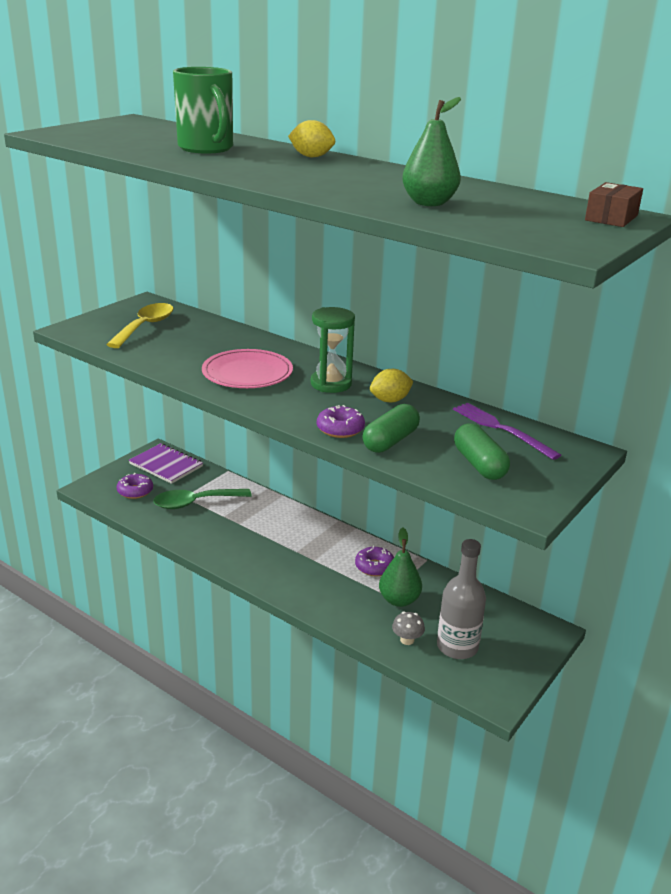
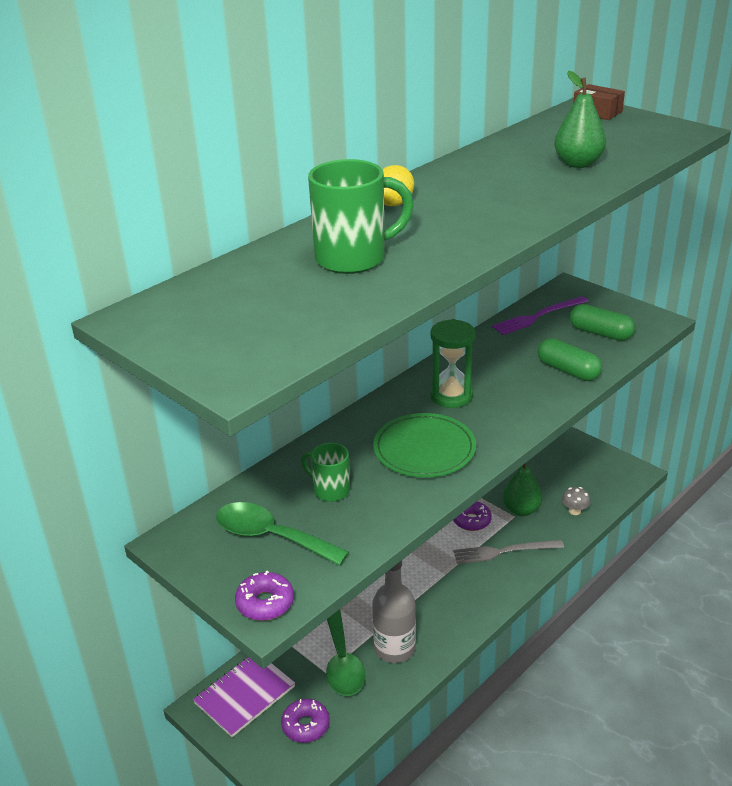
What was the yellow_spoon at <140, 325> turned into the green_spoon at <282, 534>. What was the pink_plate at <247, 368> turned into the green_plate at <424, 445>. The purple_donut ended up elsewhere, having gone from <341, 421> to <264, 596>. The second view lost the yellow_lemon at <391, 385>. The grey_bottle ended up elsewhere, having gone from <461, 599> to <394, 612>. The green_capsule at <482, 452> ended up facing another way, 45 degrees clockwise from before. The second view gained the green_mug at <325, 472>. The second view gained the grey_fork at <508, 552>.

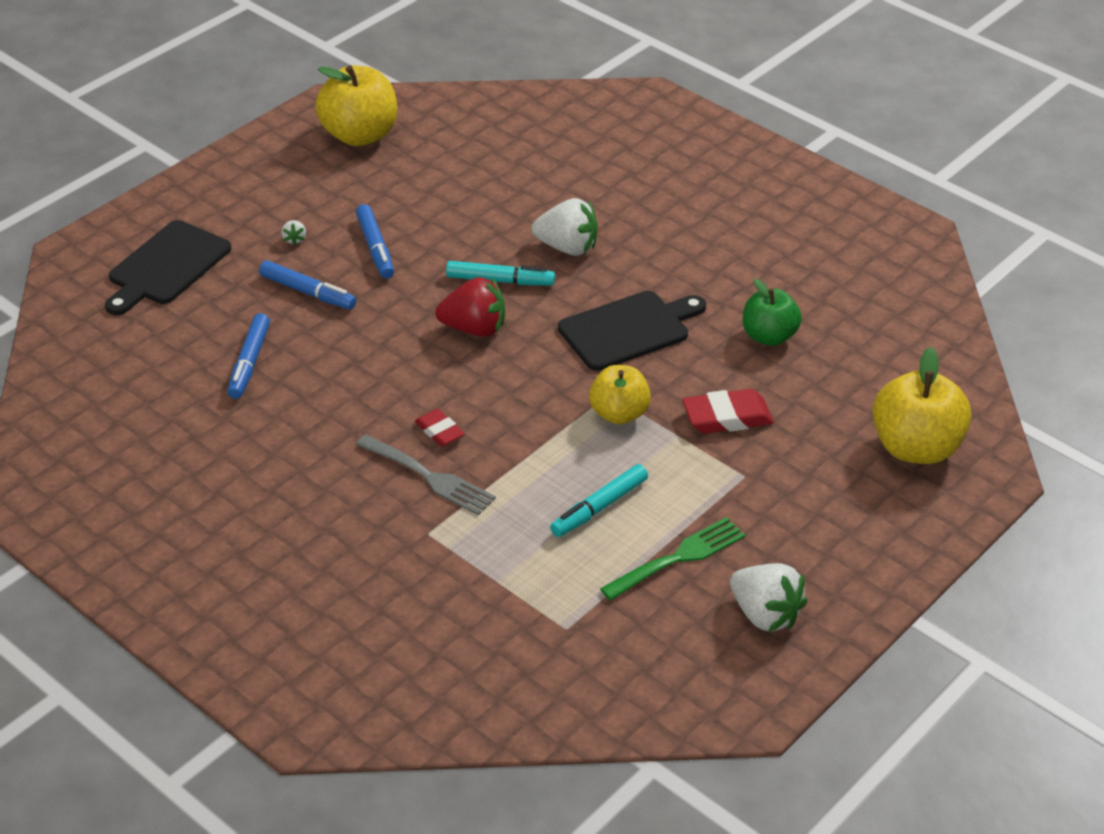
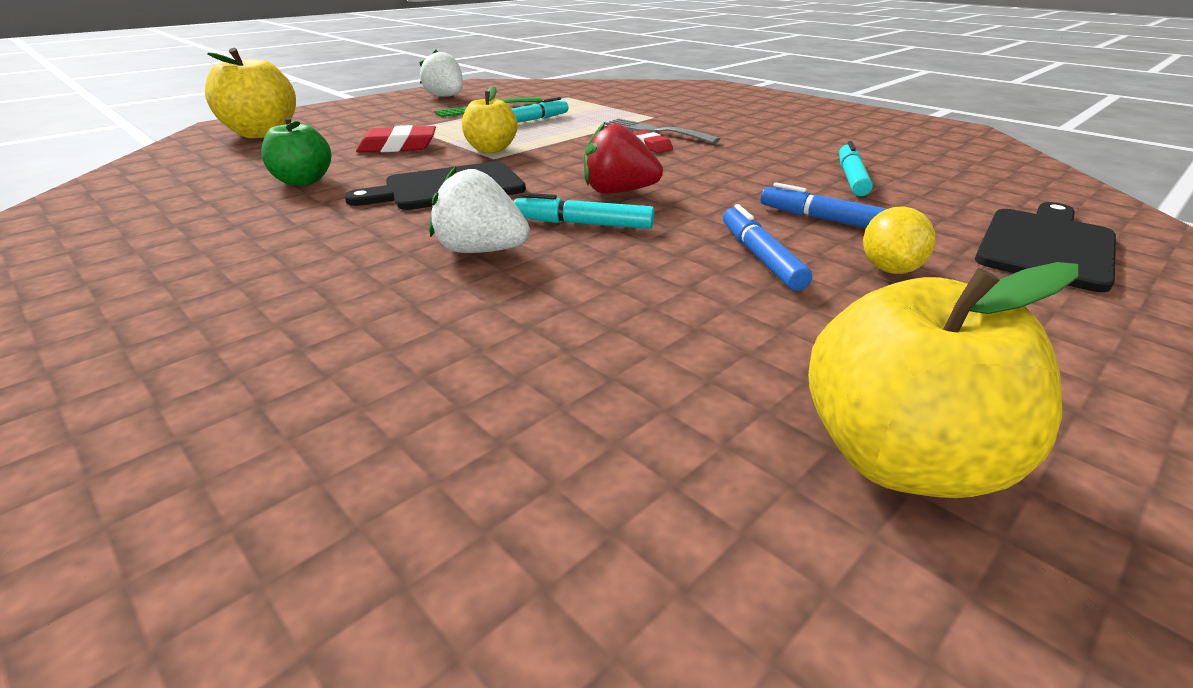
What was the blue_marker at <248, 356> turned into the turquoise_marker at <856, 168>. Where the white_strawberry stood at <293, 232>, the yellow_lemon came to stand at <899, 240>.

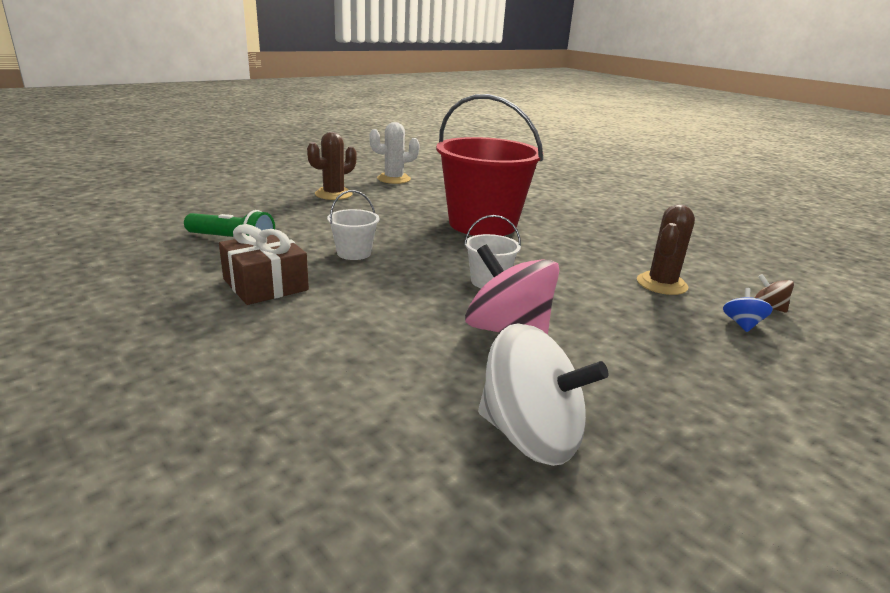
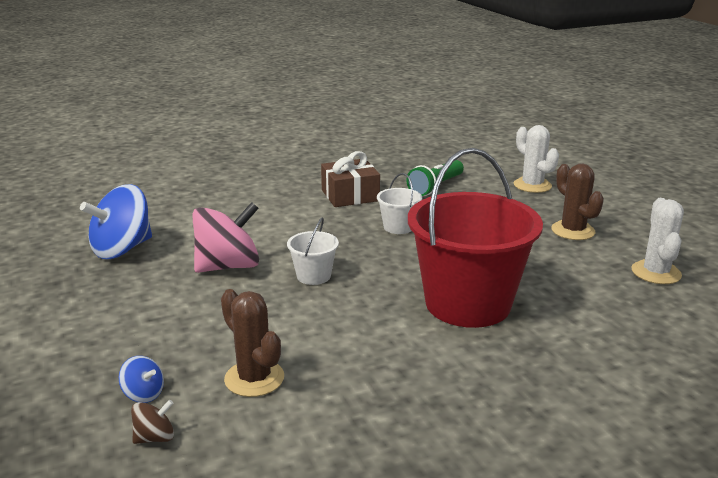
What was the white_spinning_top at <543, 394> turned into the blue_spinning_top at <116, 221>. The second view gained the white_cactus at <536, 159>.

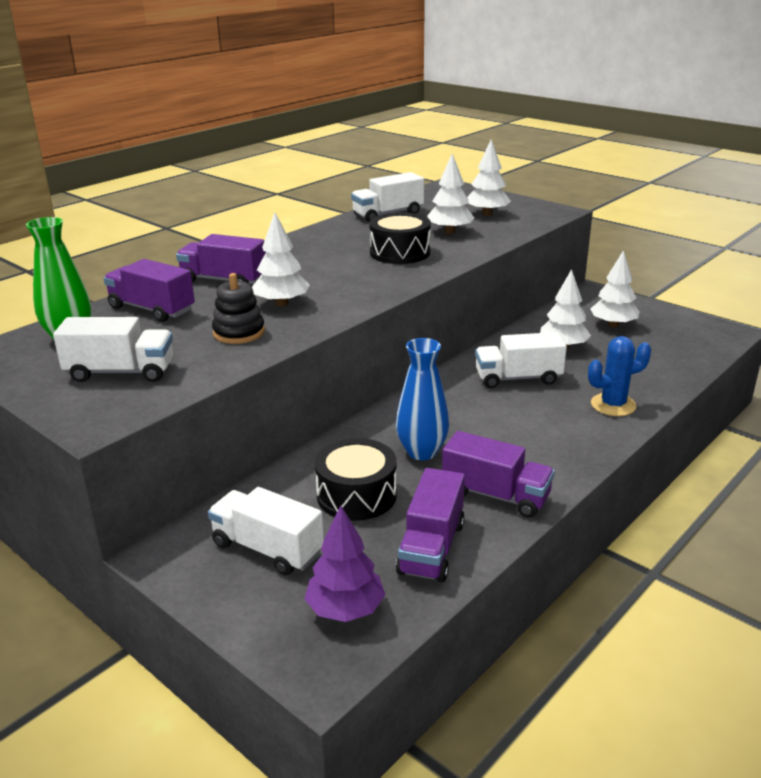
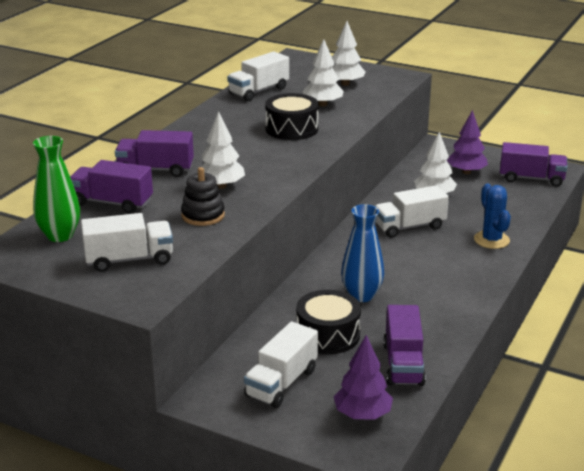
The white_truck at <266, 531> ended up facing another way, 75 degrees counterclockwise from before. The purple_truck ended up elsewhere, having gone from <498, 474> to <533, 164>. The blue_cactus at <619, 376> ended up facing another way, 75 degrees counterclockwise from before. What was the white_tree at <615, 288> turned into the purple_tree at <467, 142>.

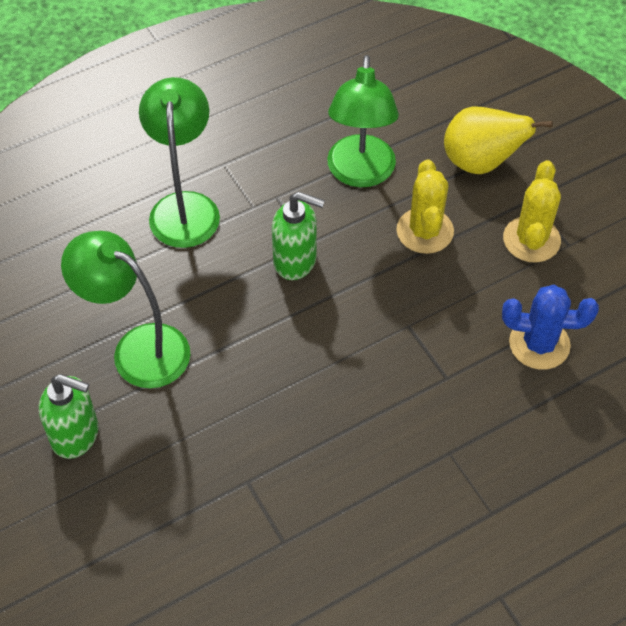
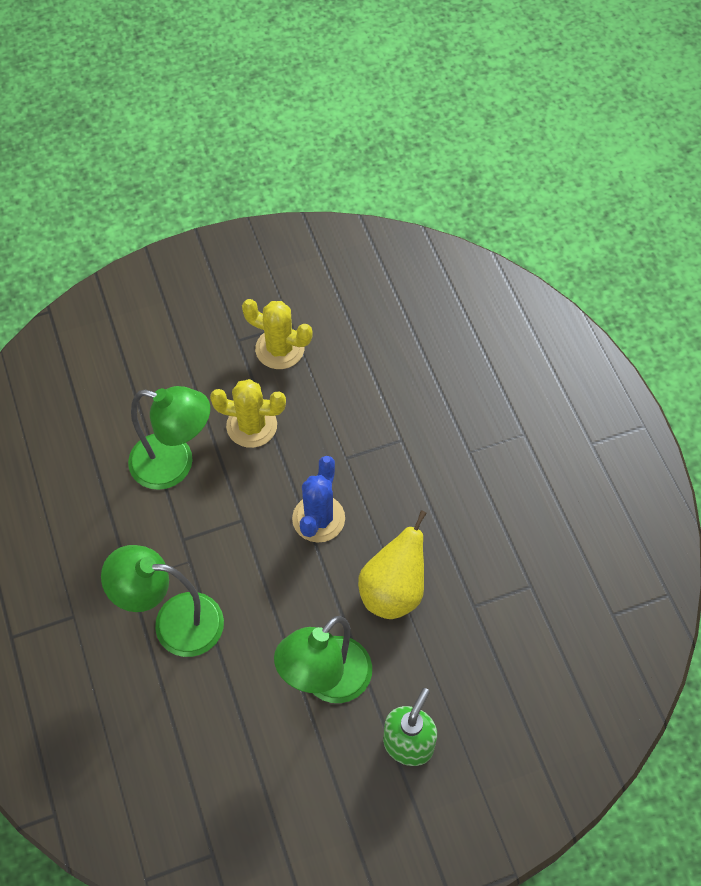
The second view lost the green_soap_dispenser at <298, 236>. The yellow_pear ended up elsewhere, having gone from <498, 140> to <392, 564>. The blue_cactus ended up elsewhere, having gone from <550, 327> to <318, 499>.

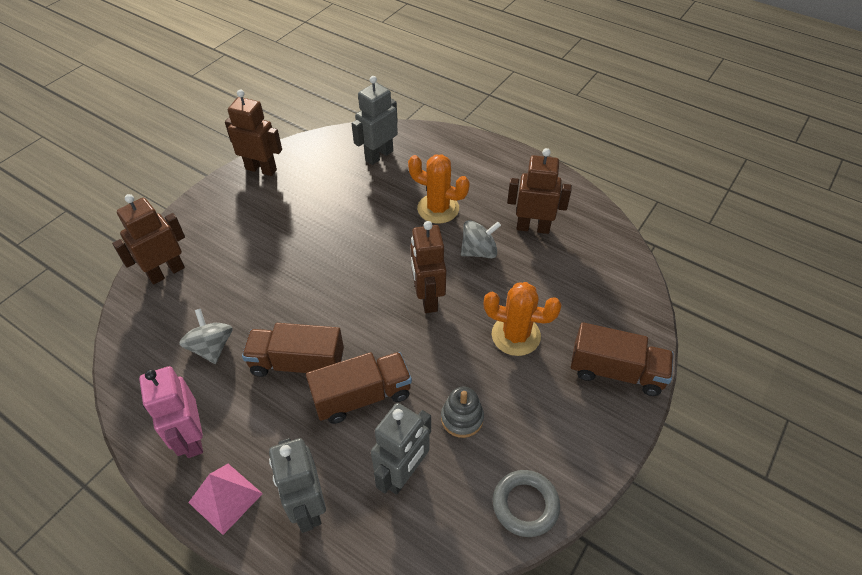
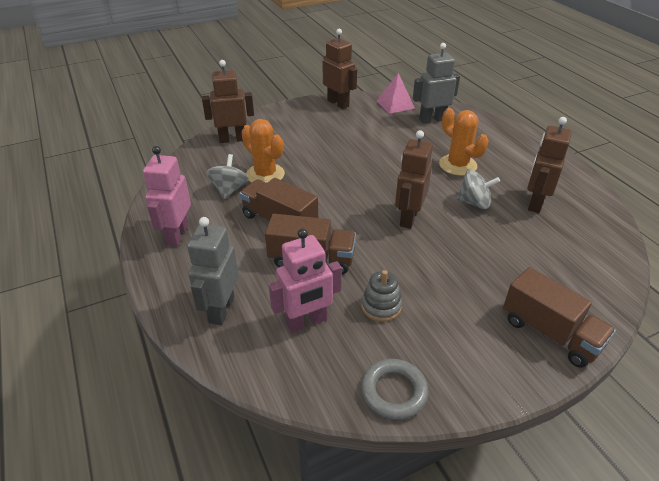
The pink_pyramid ended up elsewhere, having gone from <225, 499> to <396, 93>. What was the grey_robot at <401, 449> turned into the pink_robot at <305, 281>. The orange_cactus ended up elsewhere, having gone from <523, 319> to <263, 151>. The brown_robot at <539, 191> ended up facing another way, 105 degrees counterclockwise from before.

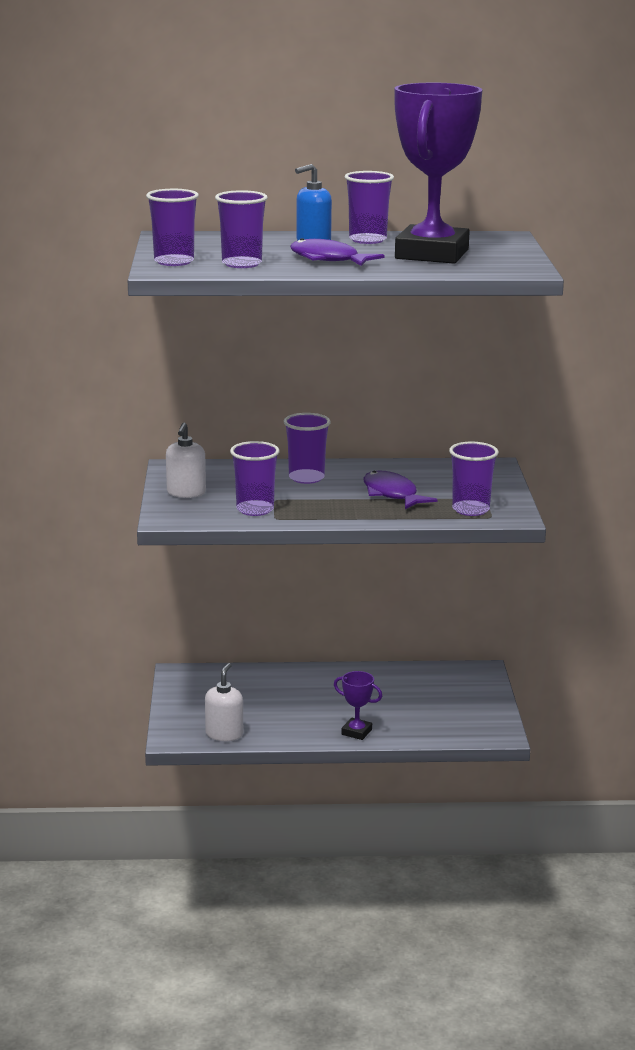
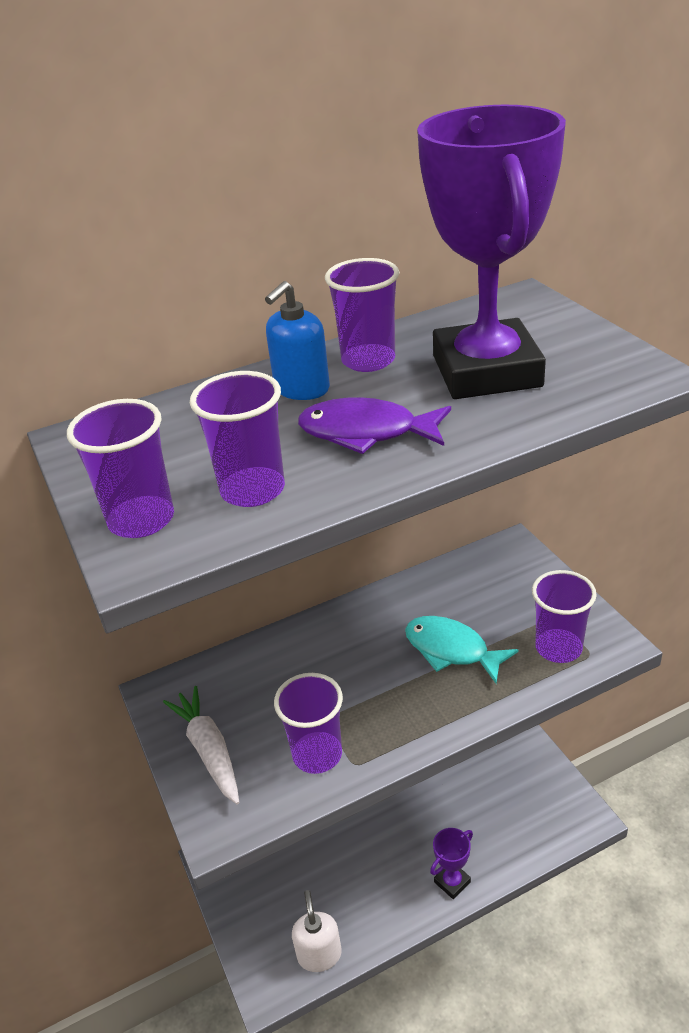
Where the white_soap_dispenser stood at <186, 460>, the white_carrot came to stand at <201, 745>. The second view lost the purple_cup at <307, 448>. The purple_trophy at <358, 705> ended up facing another way, 45 degrees counterclockwise from before. What was the purple_fish at <400, 489> turned into the turquoise_fish at <462, 649>.

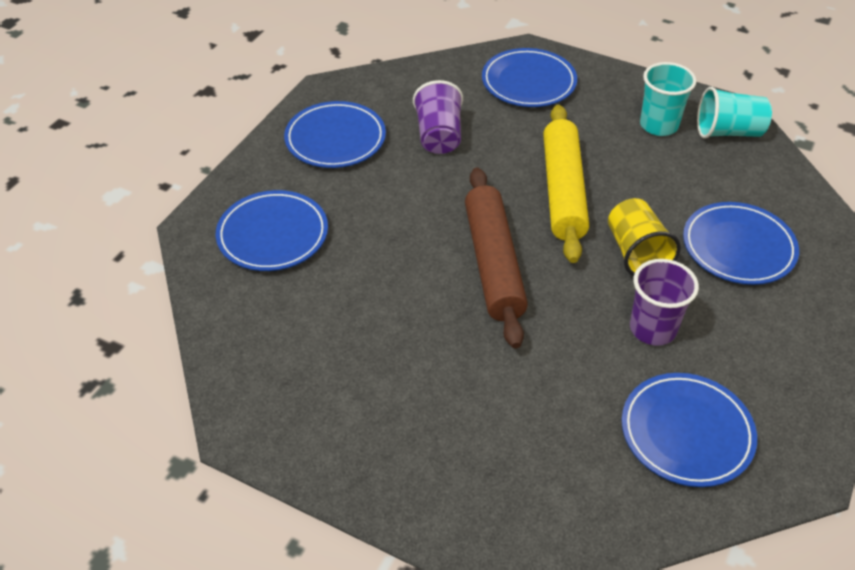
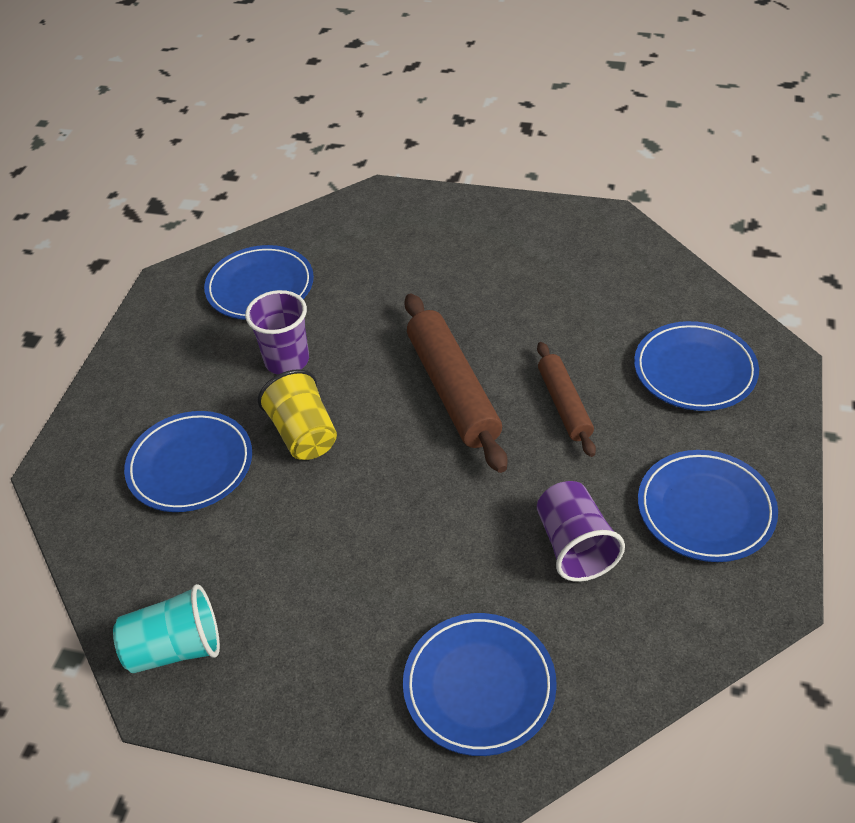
The second view lost the yellow_rolling_pin at <566, 184>. The second view lost the turquoise_cup at <668, 99>. The second view gained the brown_rolling_pin at <566, 399>.

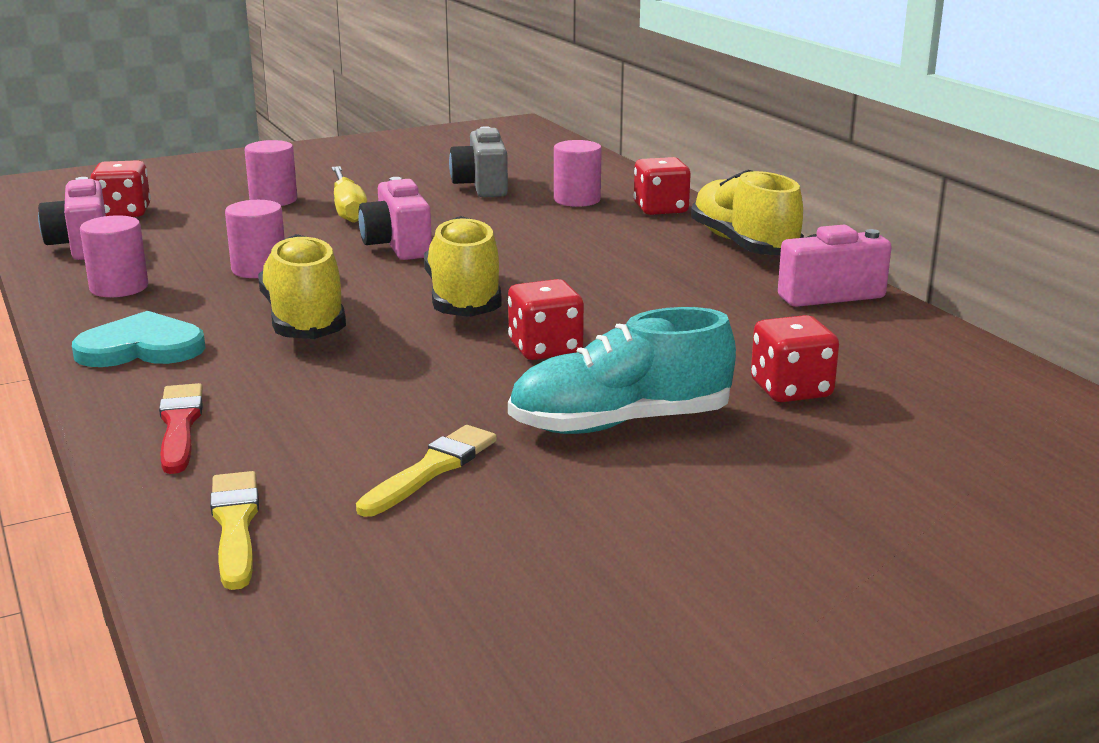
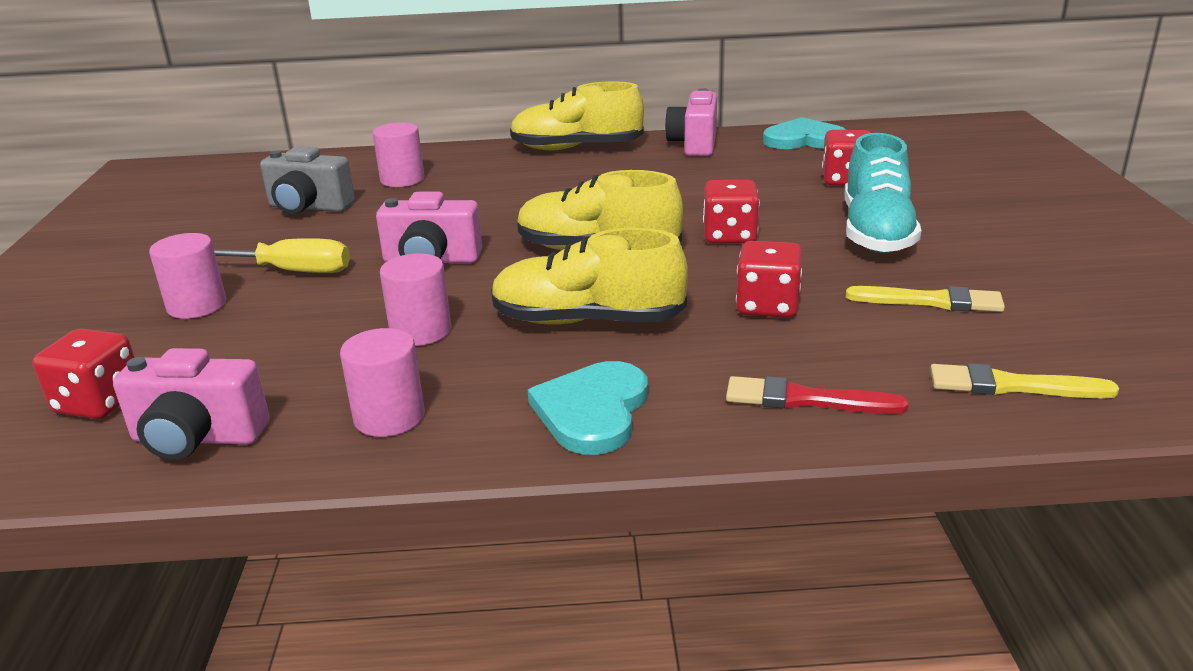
The yellow_brush at <426, 471> ended up facing another way, 135 degrees clockwise from before. The red_dice ended up elsewhere, having gone from <662, 186> to <769, 279>. The second view gained the turquoise_heart at <804, 133>.

